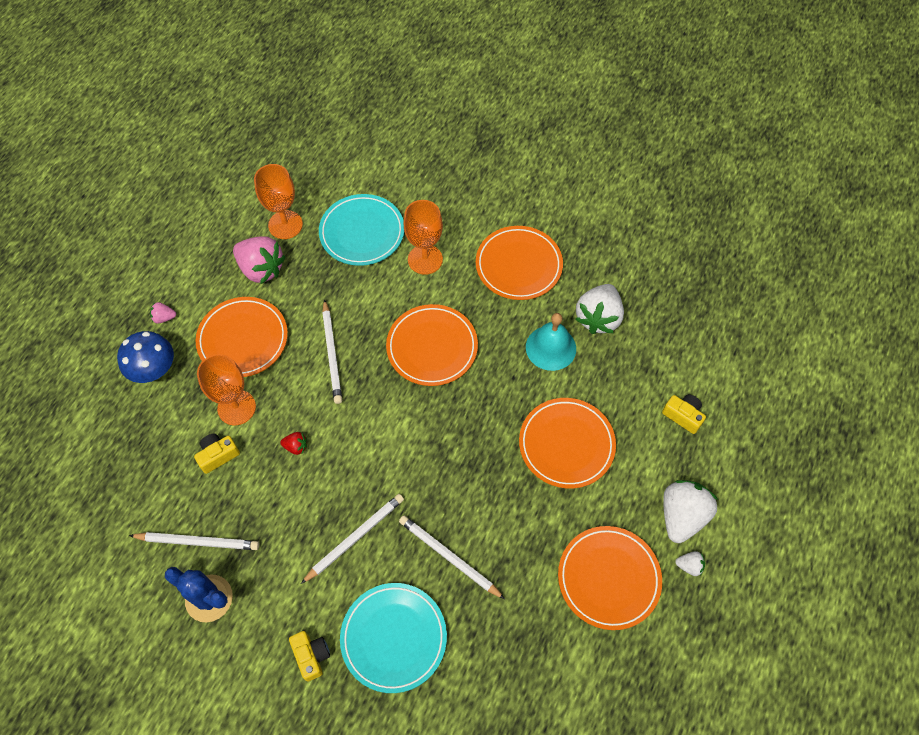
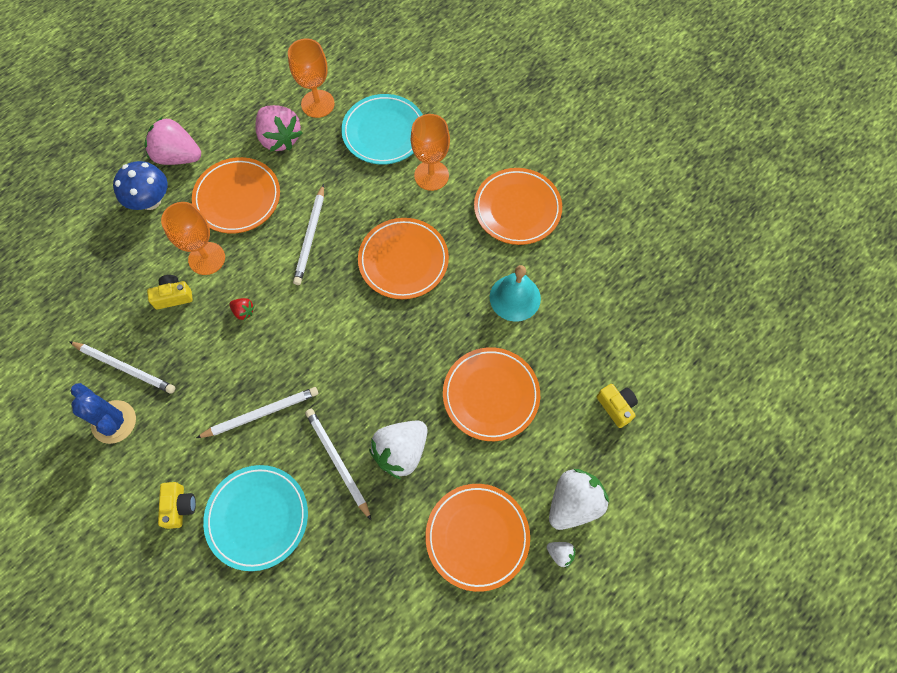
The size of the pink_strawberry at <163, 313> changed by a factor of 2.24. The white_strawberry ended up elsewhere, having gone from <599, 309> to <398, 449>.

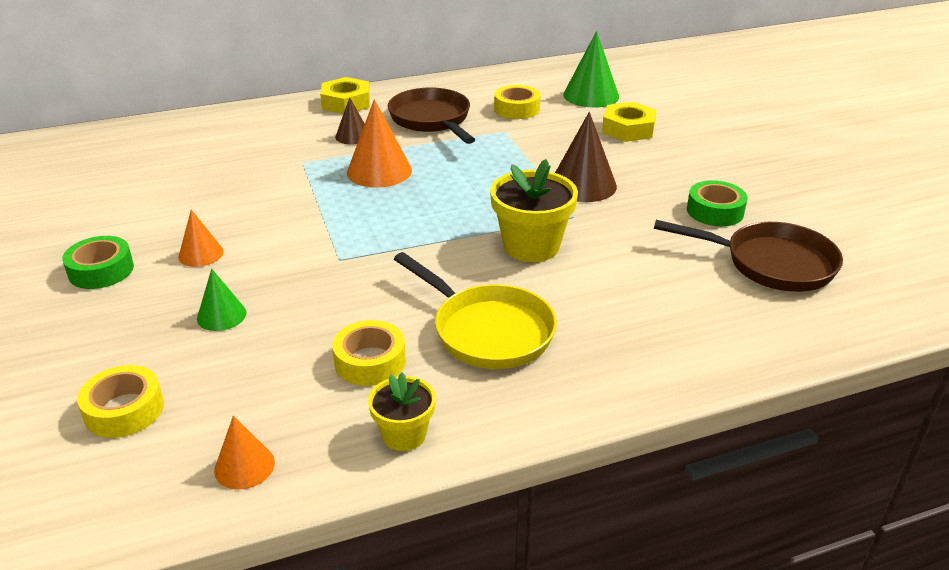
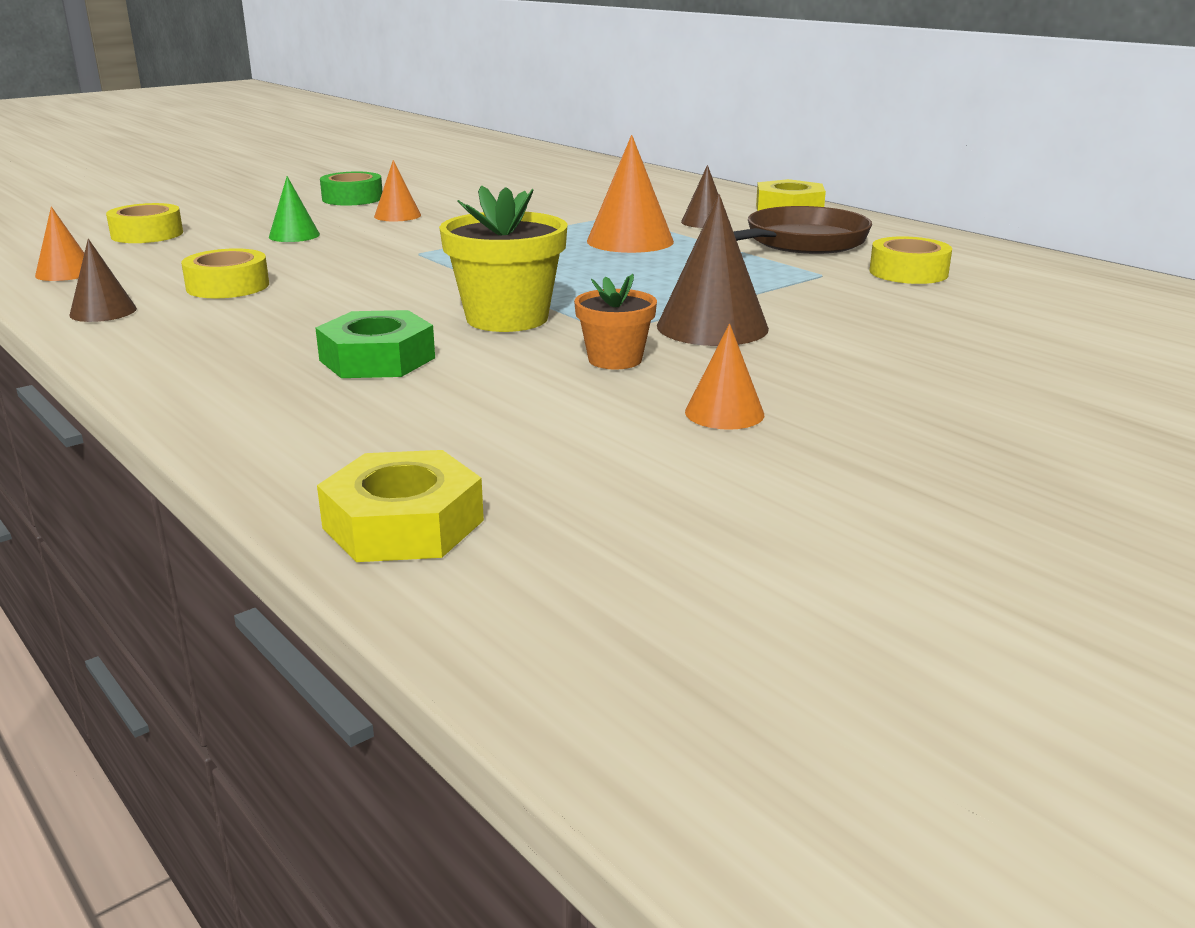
Where the yellow_flower_pot stood at <402, 412>, the brown_cone came to stand at <103, 280>. The second view lost the yellow_pan at <475, 310>. The second view lost the green_cone at <591, 69>. The yellow_nut ended up elsewhere, having gone from <629, 122> to <400, 506>. The second view lost the brown_pan at <748, 256>. Where the green_tape stood at <717, 203>, the orange_cone came to stand at <724, 377>. The second view gained the green_nut at <375, 344>. The second view gained the orange_flower_pot at <615, 322>.

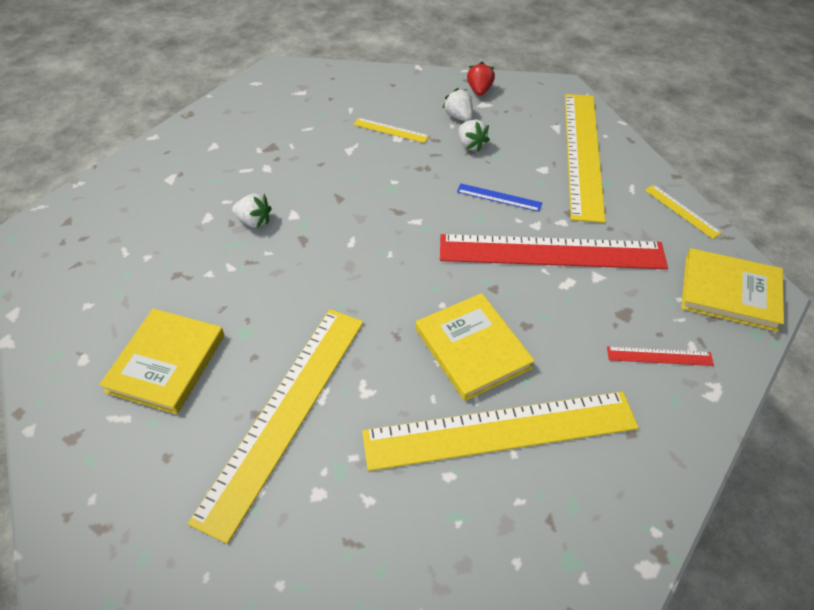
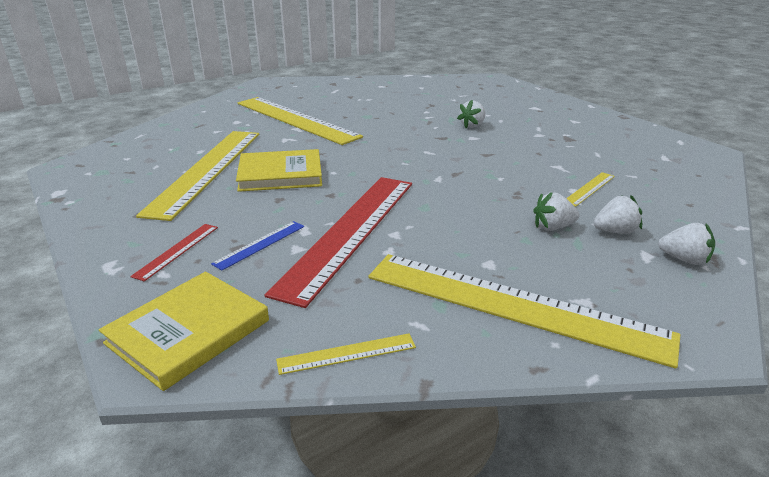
The second view lost the yellow_book at <161, 361>. The blue_ruler ended up elsewhere, having gone from <499, 198> to <257, 246>. What was the red_strawberry at <481, 79> turned into the white_strawberry at <686, 244>.

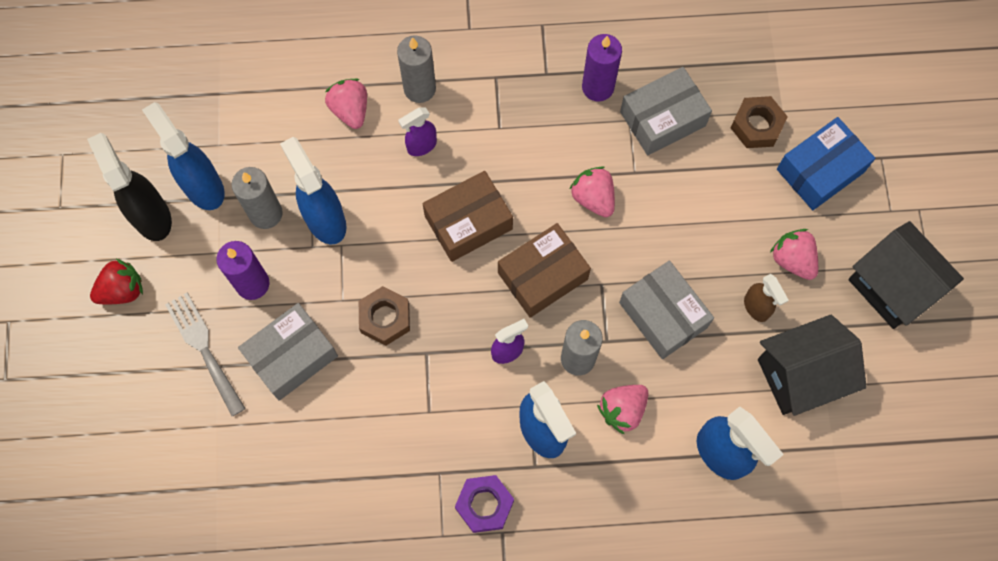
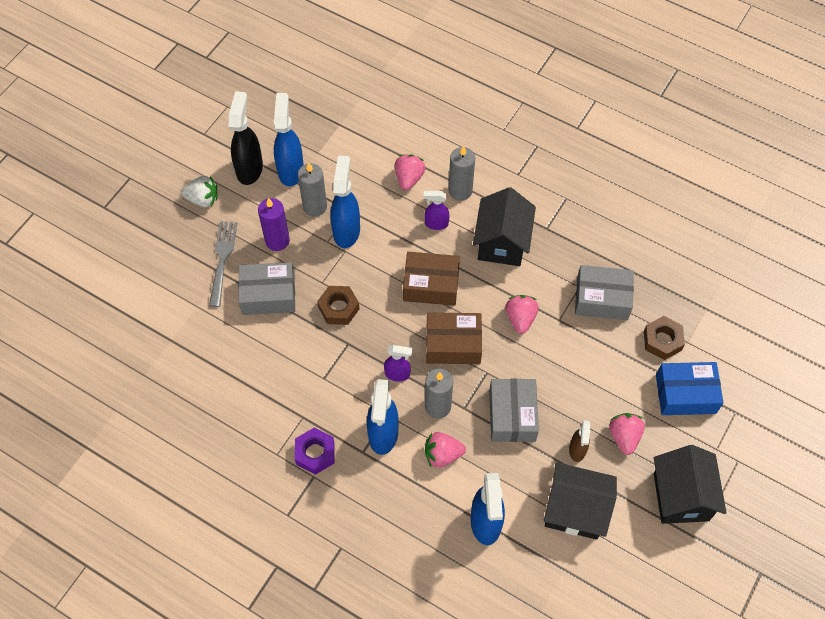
What was the red_strawberry at <116, 281> turned into the white_strawberry at <199, 191>. The second view lost the purple_candle at <602, 67>. The second view gained the black_house at <504, 226>.

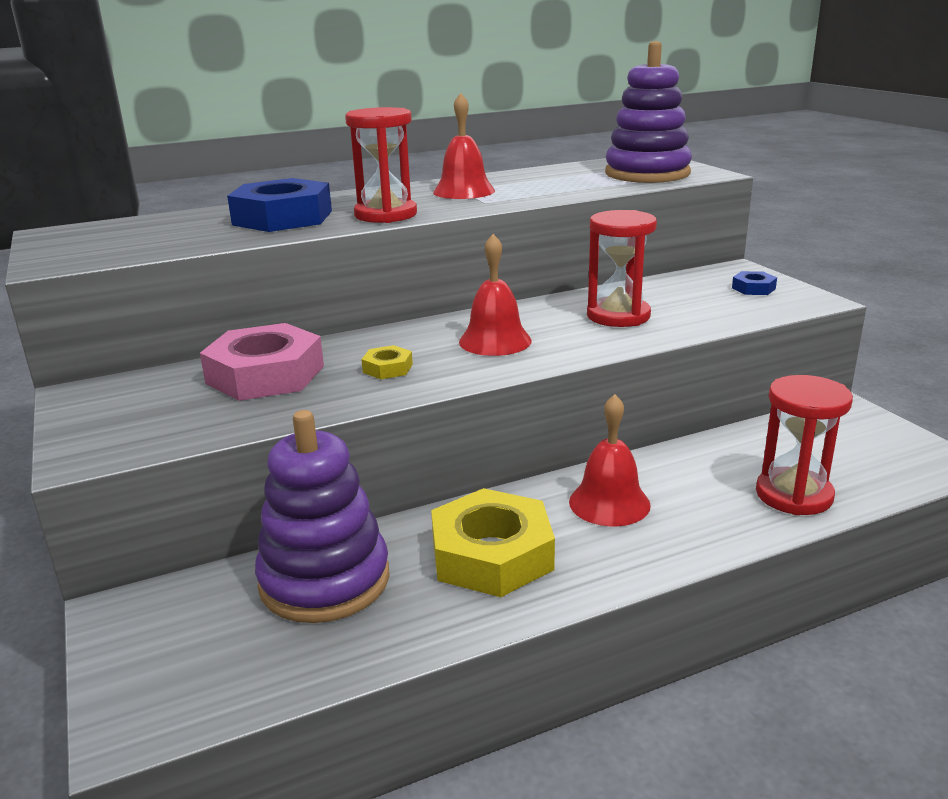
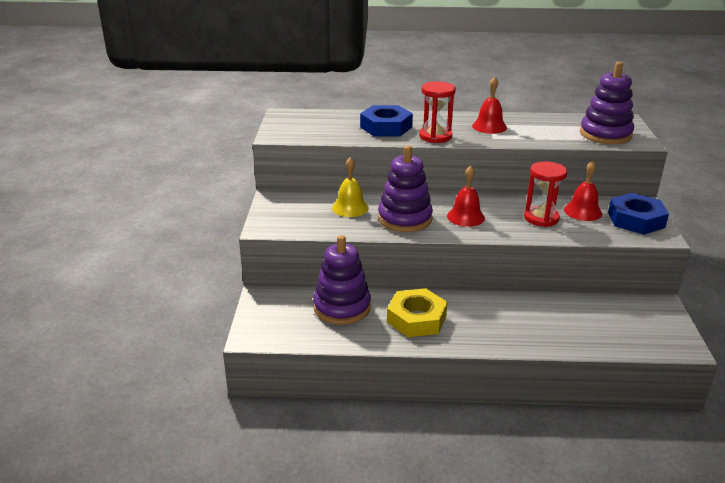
Where the pink_nut stood at <262, 362>, the yellow_bell came to stand at <350, 187>. Where the yellow_nut stood at <387, 362>, the purple_stacking_toy came to stand at <405, 188>. The red_bell ended up elsewhere, having gone from <610, 460> to <583, 191>. The size of the blue_nut at <754, 283> changed by a factor of 2.26. The second view lost the red_hourglass at <804, 445>.

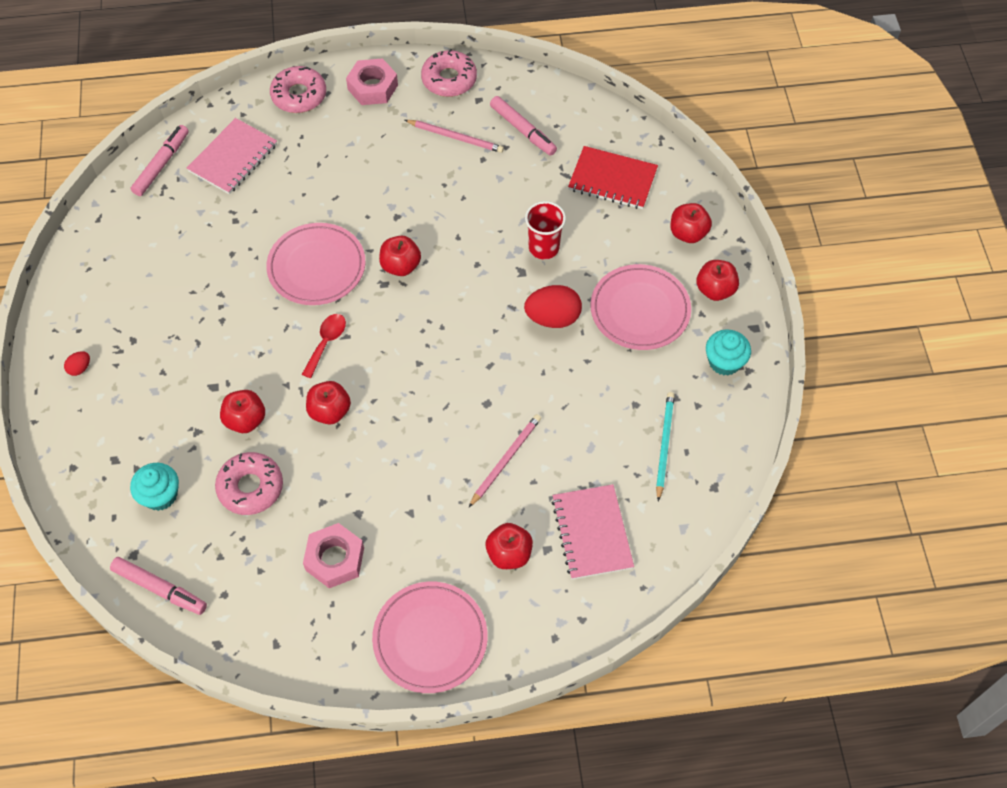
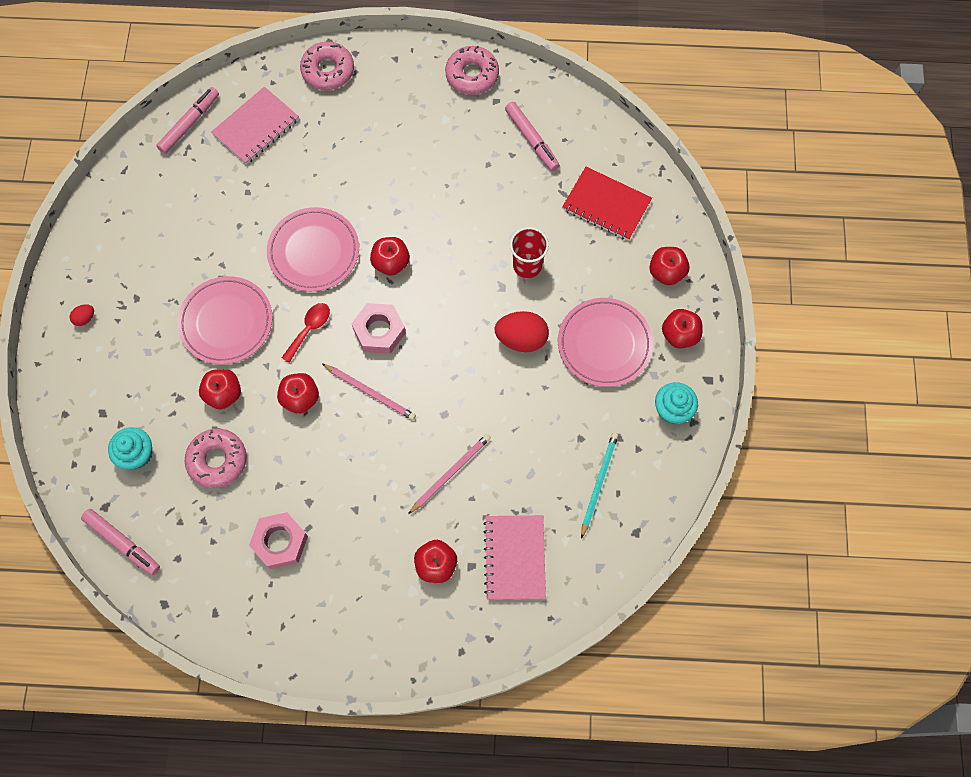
The pink_nut ended up elsewhere, having gone from <372, 81> to <379, 328>. The pink_plate ended up elsewhere, having gone from <430, 637> to <225, 320>. The pink_pencil ended up elsewhere, having gone from <454, 136> to <369, 392>.

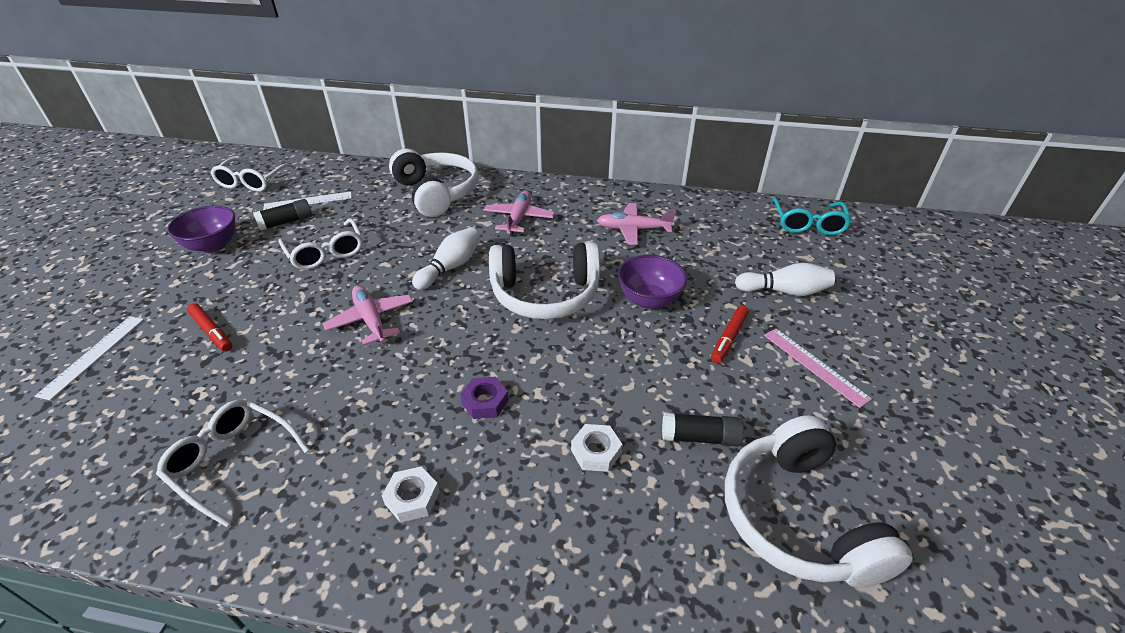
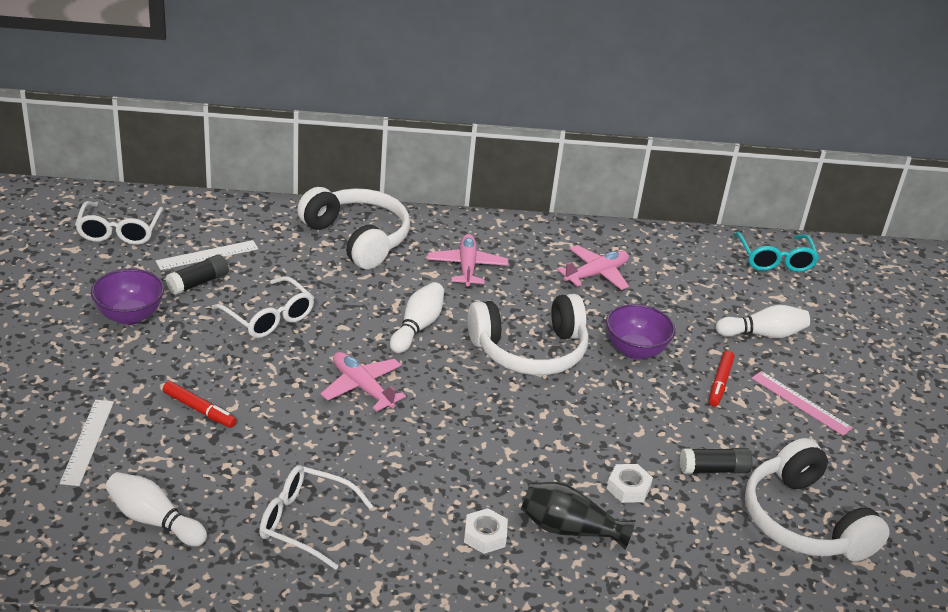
The second view lost the purple_nut at <484, 398>. The pink_plane at <636, 224> ended up facing another way, 150 degrees clockwise from before. The second view gained the white_bowling_pin at <156, 509>. The second view gained the black_vase at <578, 516>.

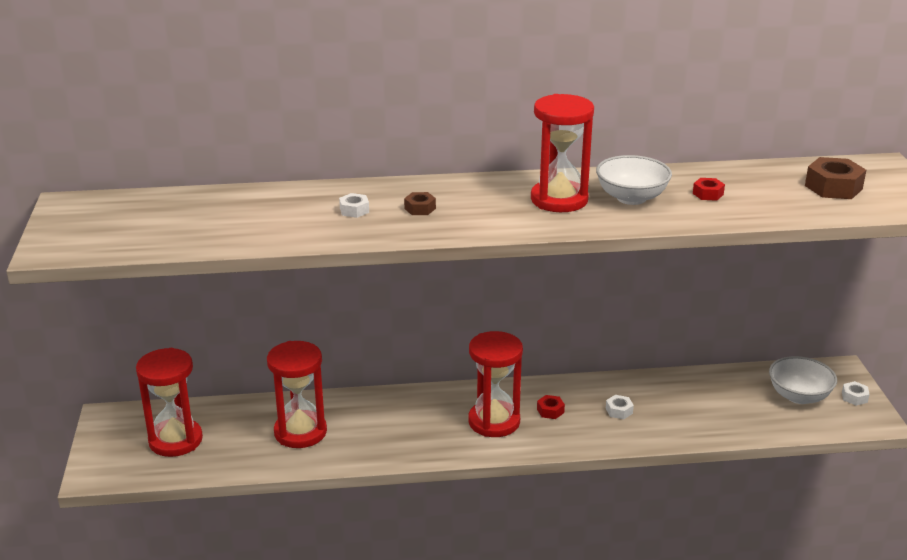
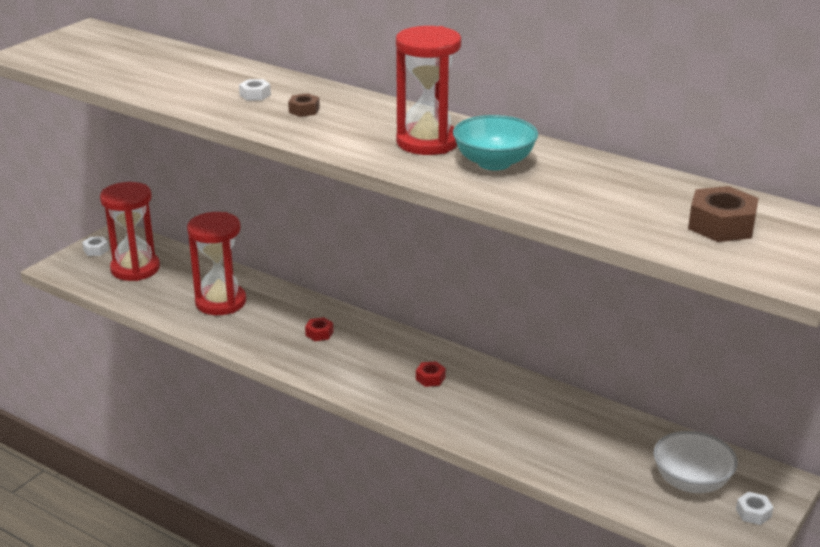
The second view lost the red_hourglass at <495, 384>. What was the white_bowl at <634, 180> turned into the turquoise_bowl at <495, 142>. The white_nut ended up elsewhere, having gone from <620, 407> to <95, 246>. The red_nut ended up elsewhere, having gone from <709, 189> to <319, 329>.

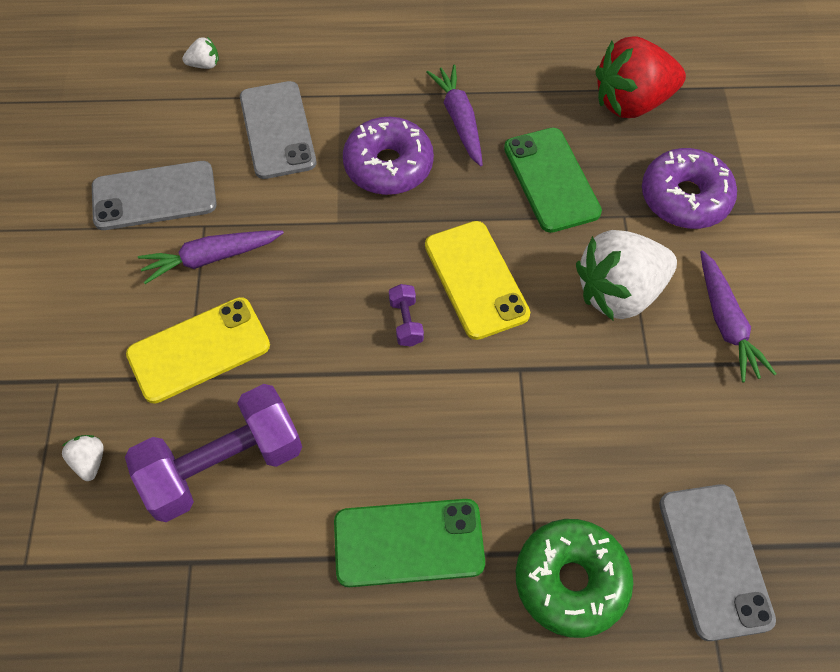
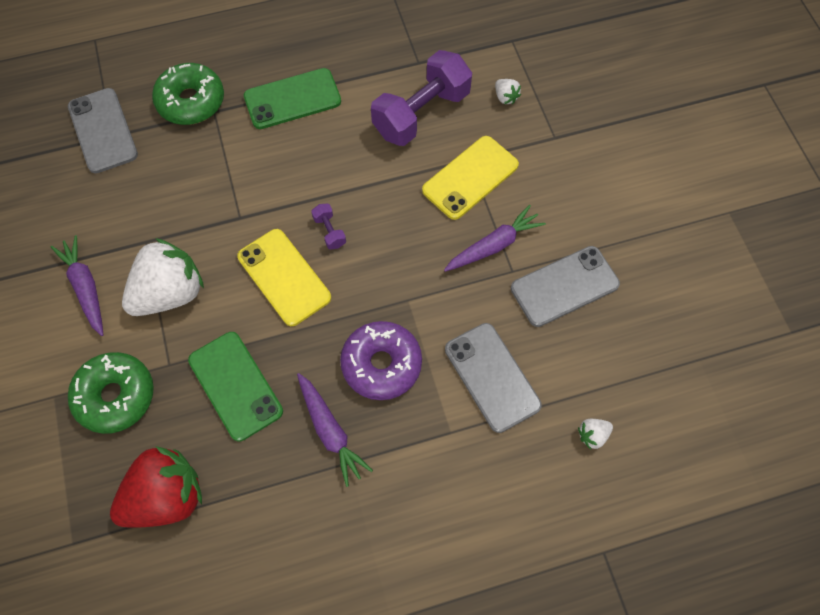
What was the purple_donut at <689, 188> turned into the green_donut at <111, 393>.

